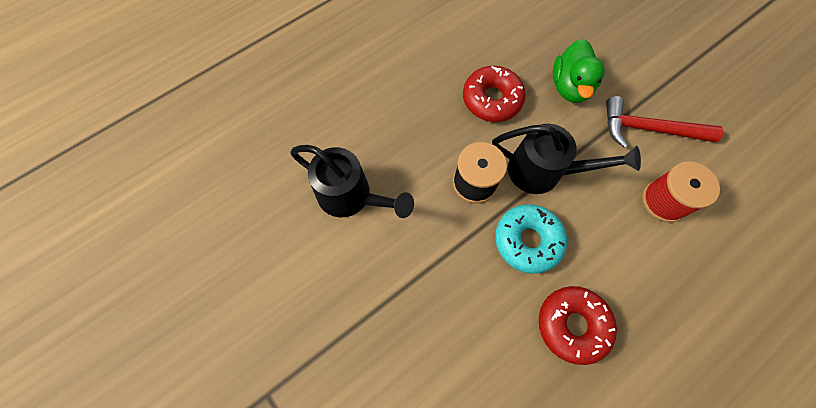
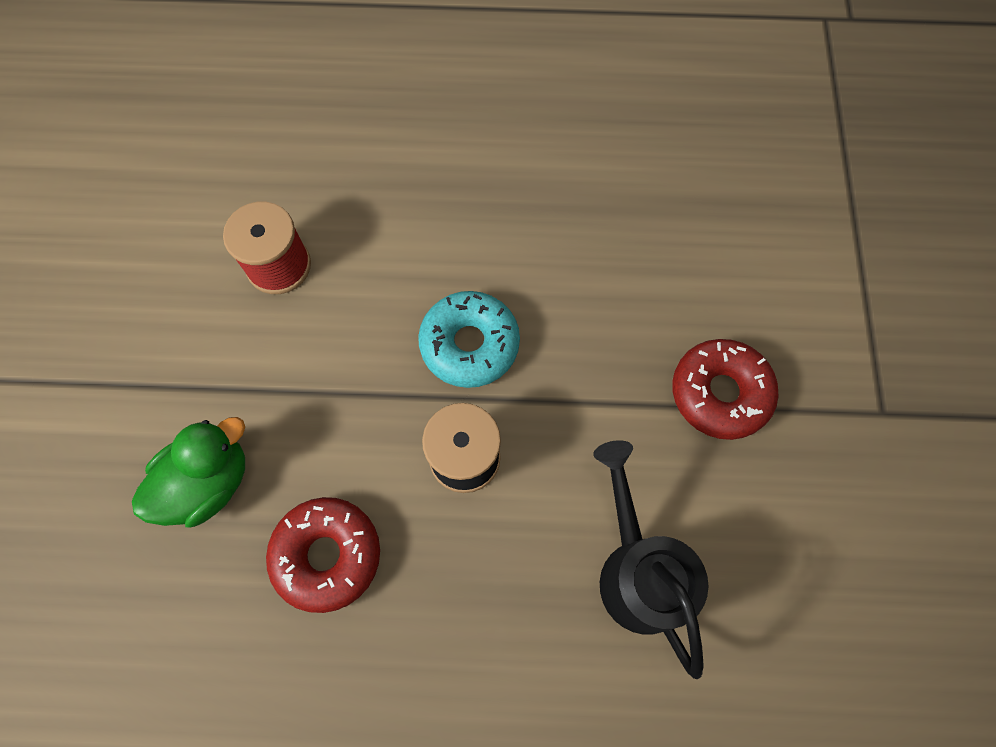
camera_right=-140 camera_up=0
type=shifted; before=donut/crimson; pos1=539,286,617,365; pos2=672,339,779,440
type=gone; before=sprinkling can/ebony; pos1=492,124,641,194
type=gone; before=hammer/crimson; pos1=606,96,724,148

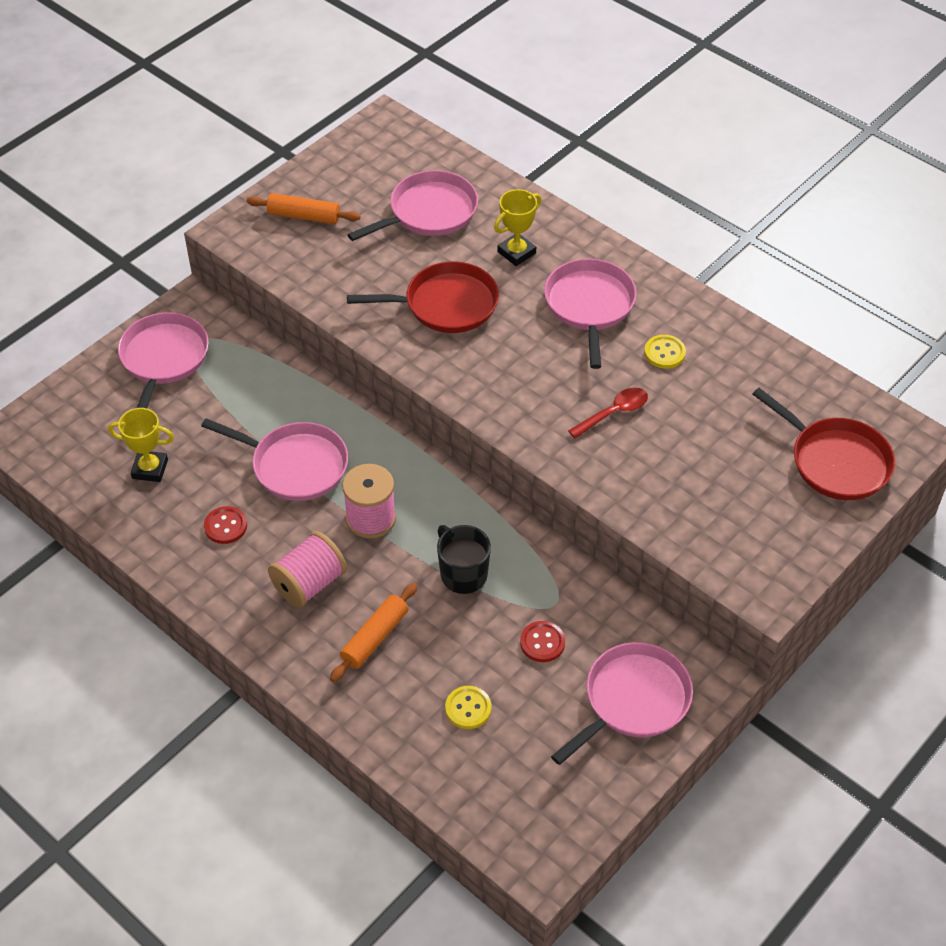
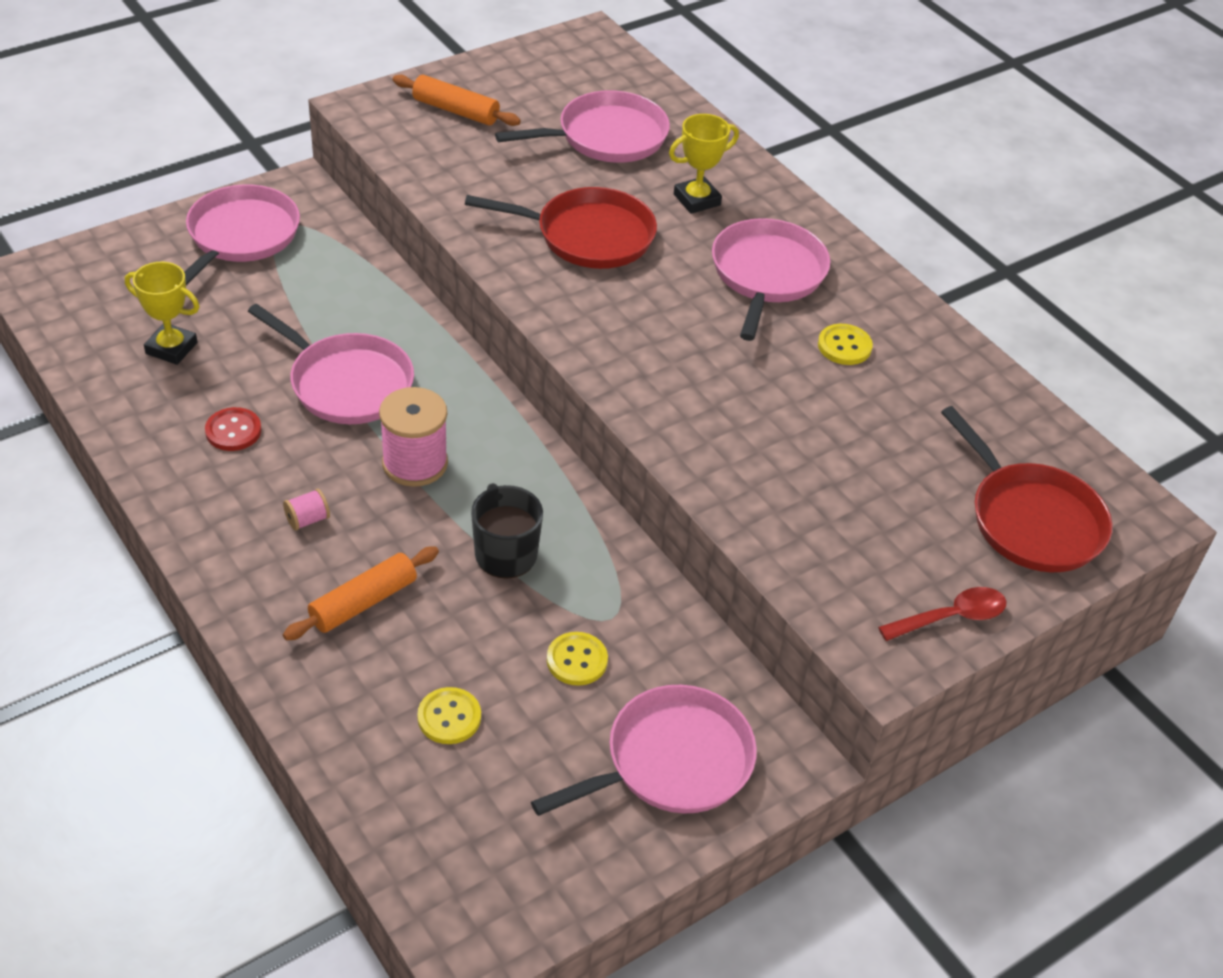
camera_right=10 camera_up=-5
type=scaled; before=reel of thread/pink; pos1=268,531,347,608; pos2=283,489,330,531; scale=0.47
type=repainted; before=shirt button/crimson; after=shirt button/golden; pos1=520,621,565,662; pos2=547,632,608,686
type=shifted; before=tablespoon/crimson; pos1=568,388,648,439; pos2=878,587,1007,641

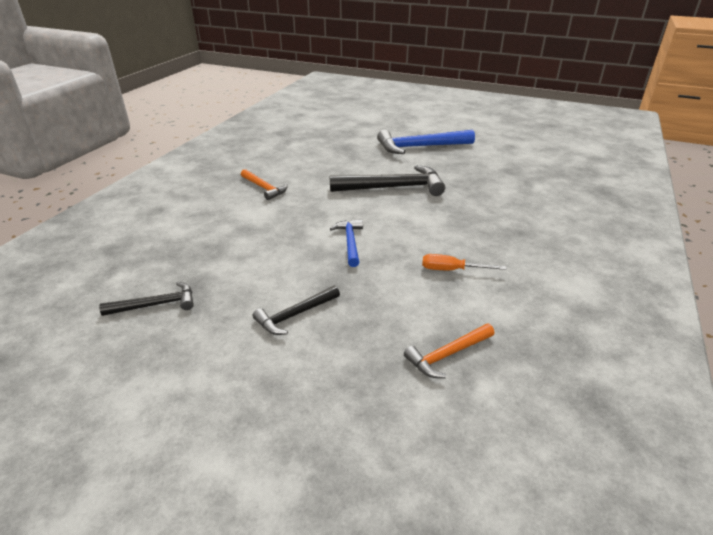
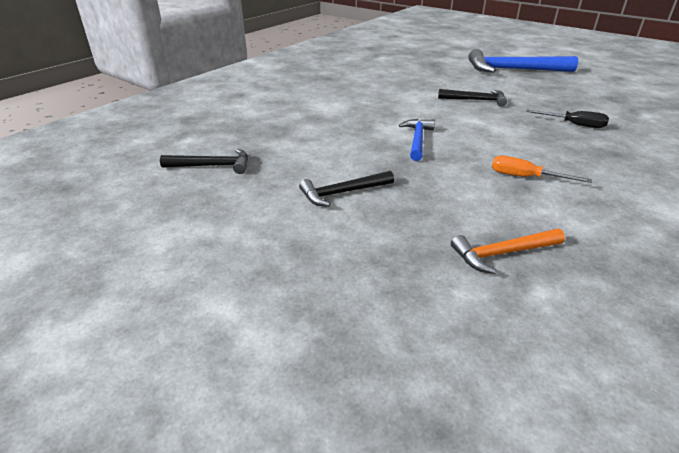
camera_right=15 camera_up=0
type=scaled; before=hammer/ebony; pos1=330,165,445,196; pos2=438,89,507,107; scale=0.55
type=new; after=screwdriver/ebony; pos2=526,110,609,128
type=gone; before=hammer/orange; pos1=241,169,287,200

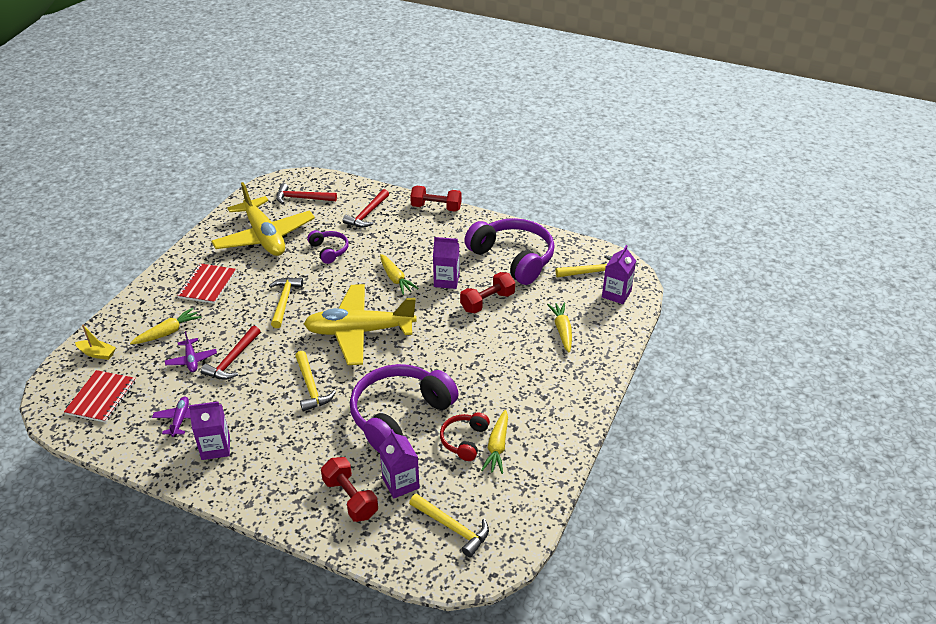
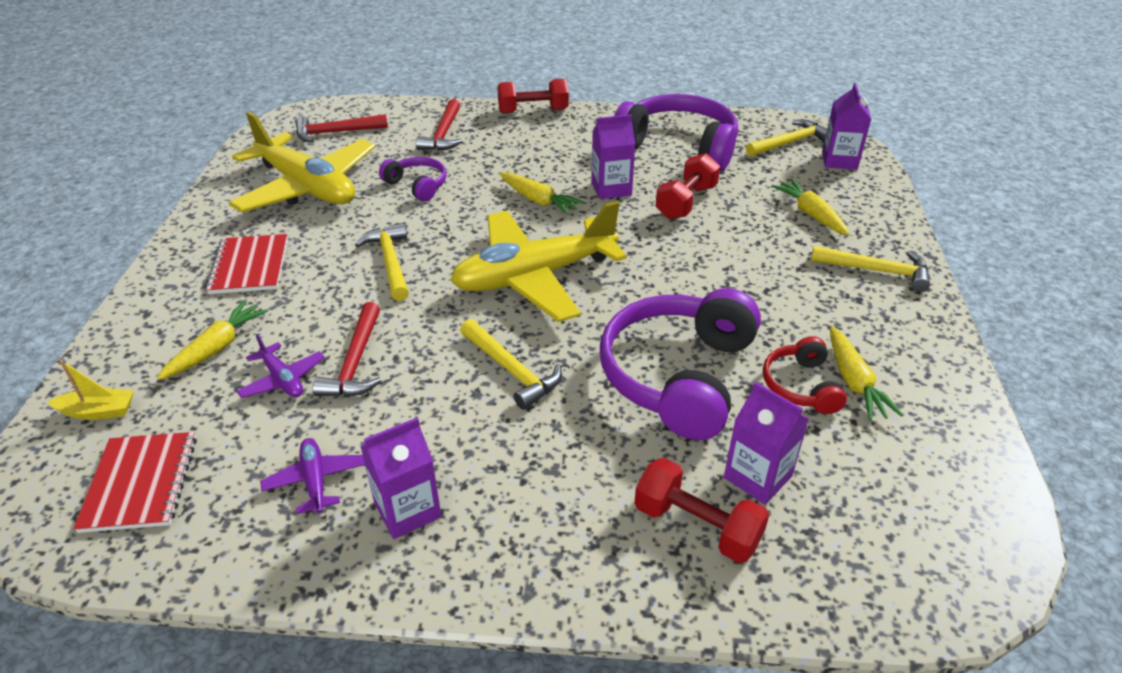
camera_right=-20 camera_up=0
type=shifted; before=hammer/golden; pos1=409,494,489,557; pos2=811,246,930,292

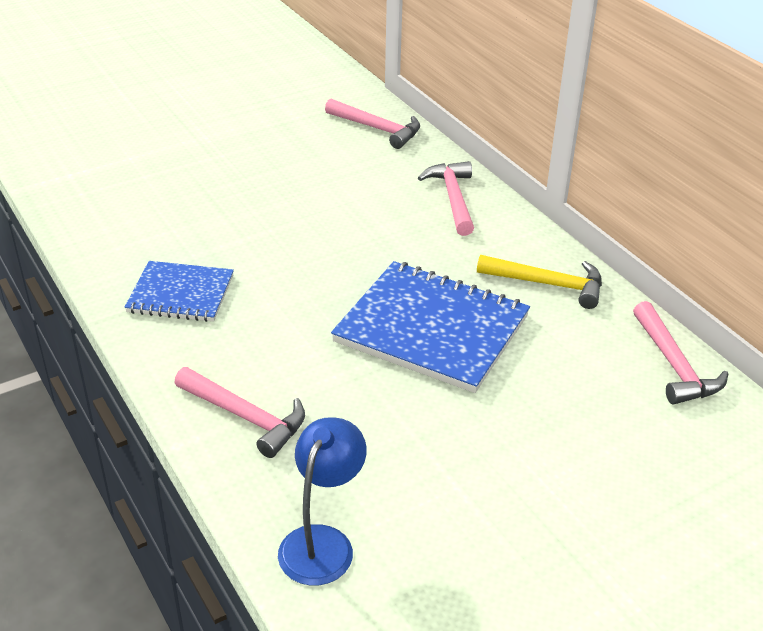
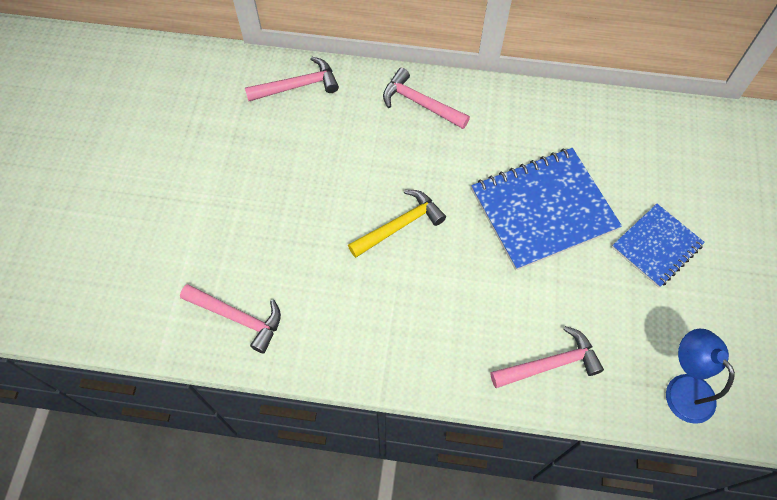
camera_right=-50 camera_up=25
type=shifted; before=hammer/pink; pos1=633,301,728,405; pos2=180,284,281,354
type=shifted; before=hammer/golden; pos1=477,255,602,309; pos2=348,190,446,258
type=shifted; before=notepad/cobalt; pos1=124,261,234,322; pos2=612,204,705,288

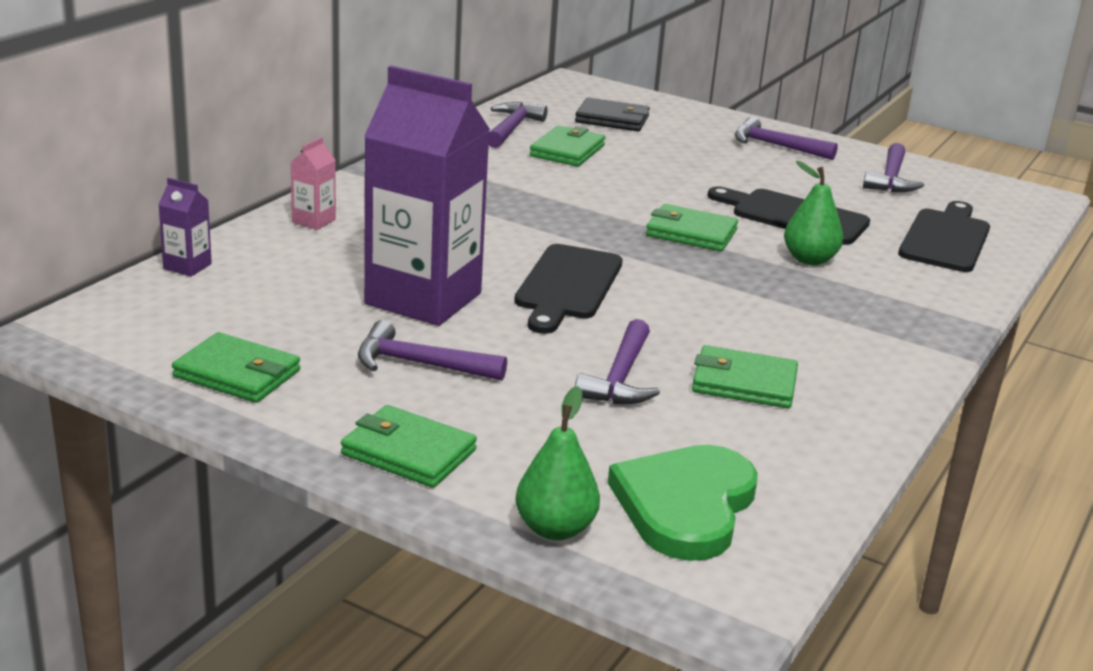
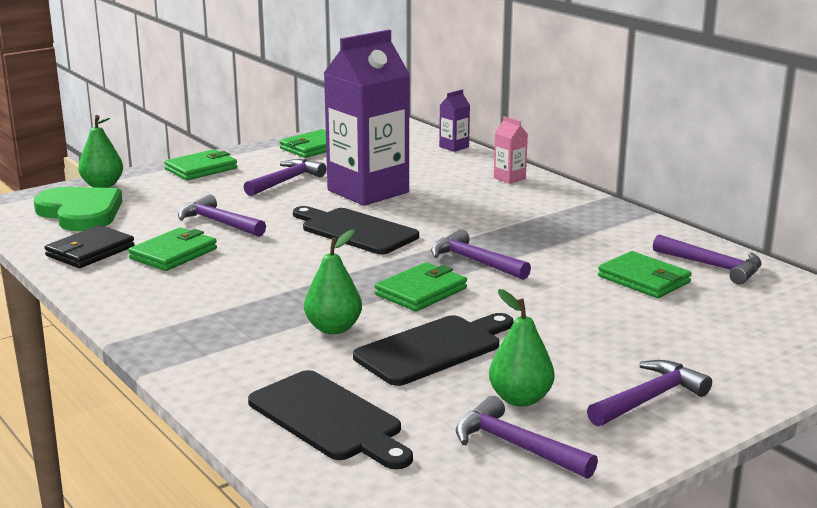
camera_right=115 camera_up=-5
type=shifted; before=card wallet/ebony; pos1=575,98,650,131; pos2=44,225,135,268
type=new; after=hammer/royal purple; pos2=431,229,531,280
type=new; after=pear fruit/emerald; pos2=489,289,555,407

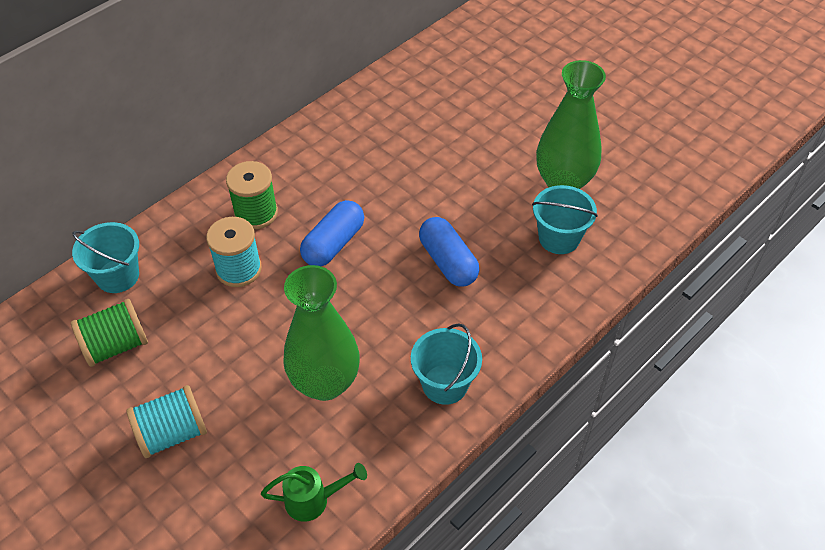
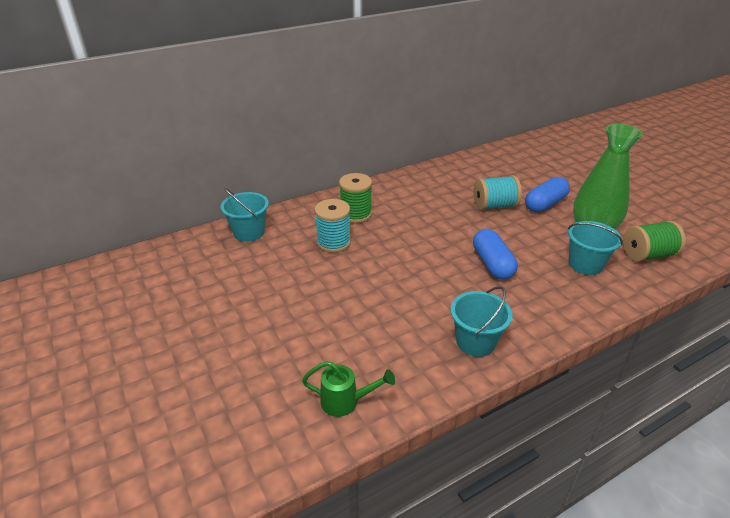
camera_right=15 camera_up=-15
type=shifted; before=reel of thread/teal; pos1=127,385,207,458; pos2=473,175,522,210
type=shifted; before=pill shape/cobalt; pos1=300,200,364,266; pos2=525,177,570,212
type=shifted; before=reel of thread/emerald; pos1=71,299,148,367; pos2=623,221,686,262
type=gone; before=flower vase/emerald; pos1=283,265,360,401

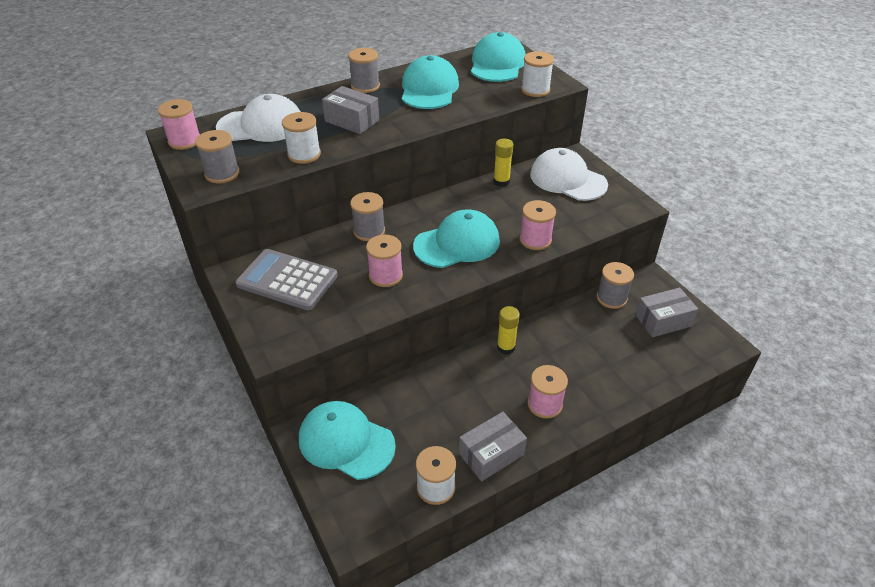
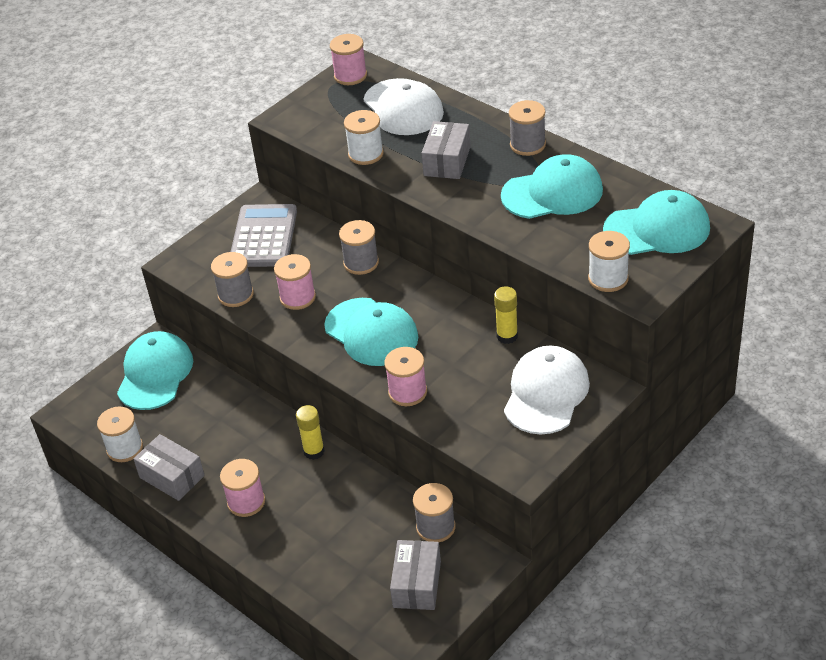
camera_right=75 camera_up=0
type=shifted; before=reel of thread/grey; pos1=195,130,240,183; pos2=211,252,254,307
type=rotated; before=package/grey; pos1=635,288,698,337; pos2=390,540,441,610; turn=45

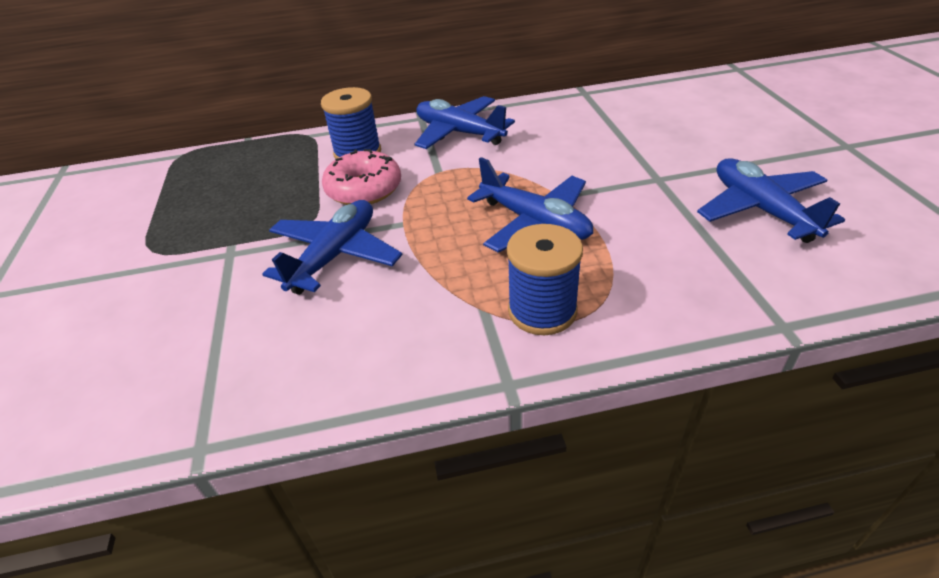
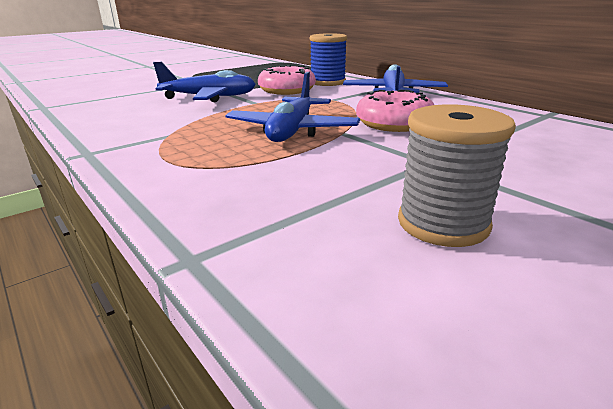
camera_right=60 camera_up=-15
type=new; after=donut/pink; pos2=356,89,434,132
type=swapped; before=toy plane/cobalt; after=reel of thread/grey; pos1=697,158,845,243; pos2=398,104,516,247
type=gone; before=reel of thread/cobalt; pos1=507,224,583,335

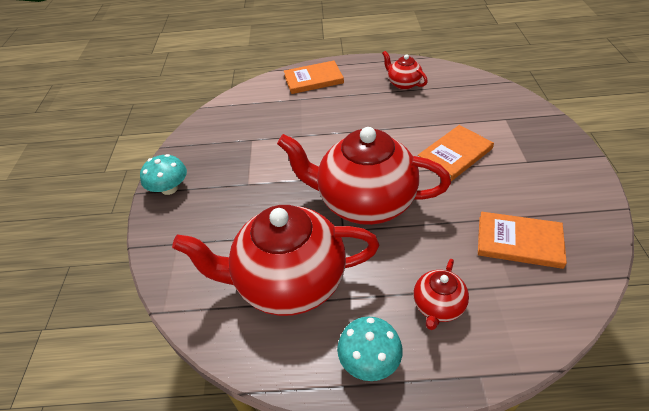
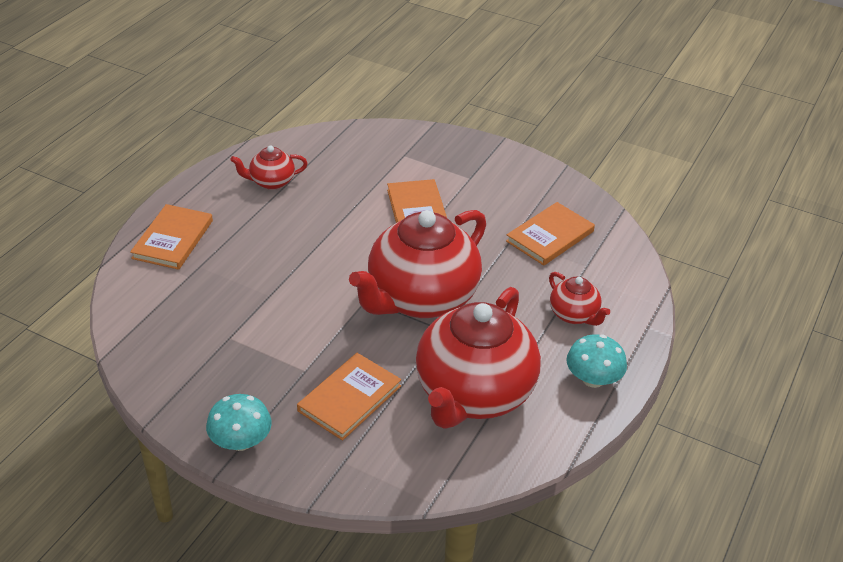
camera_right=-65 camera_up=-5
type=new; after=hardcover/orange; pos2=297,353,402,441

